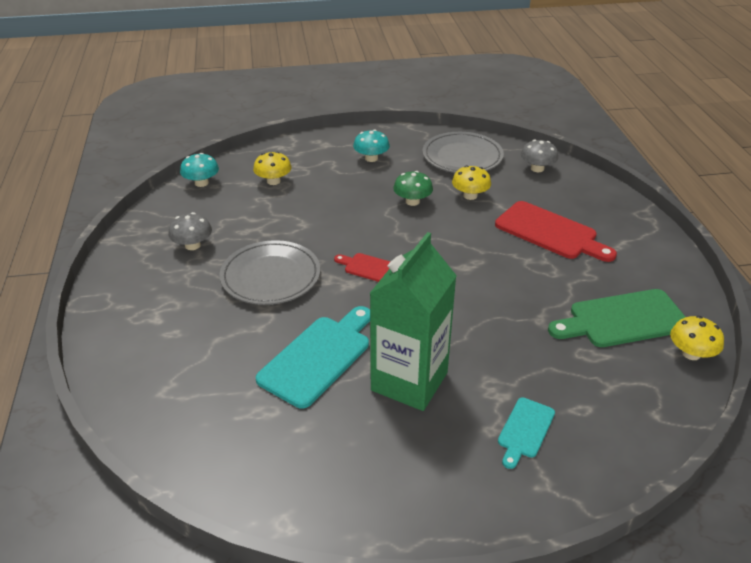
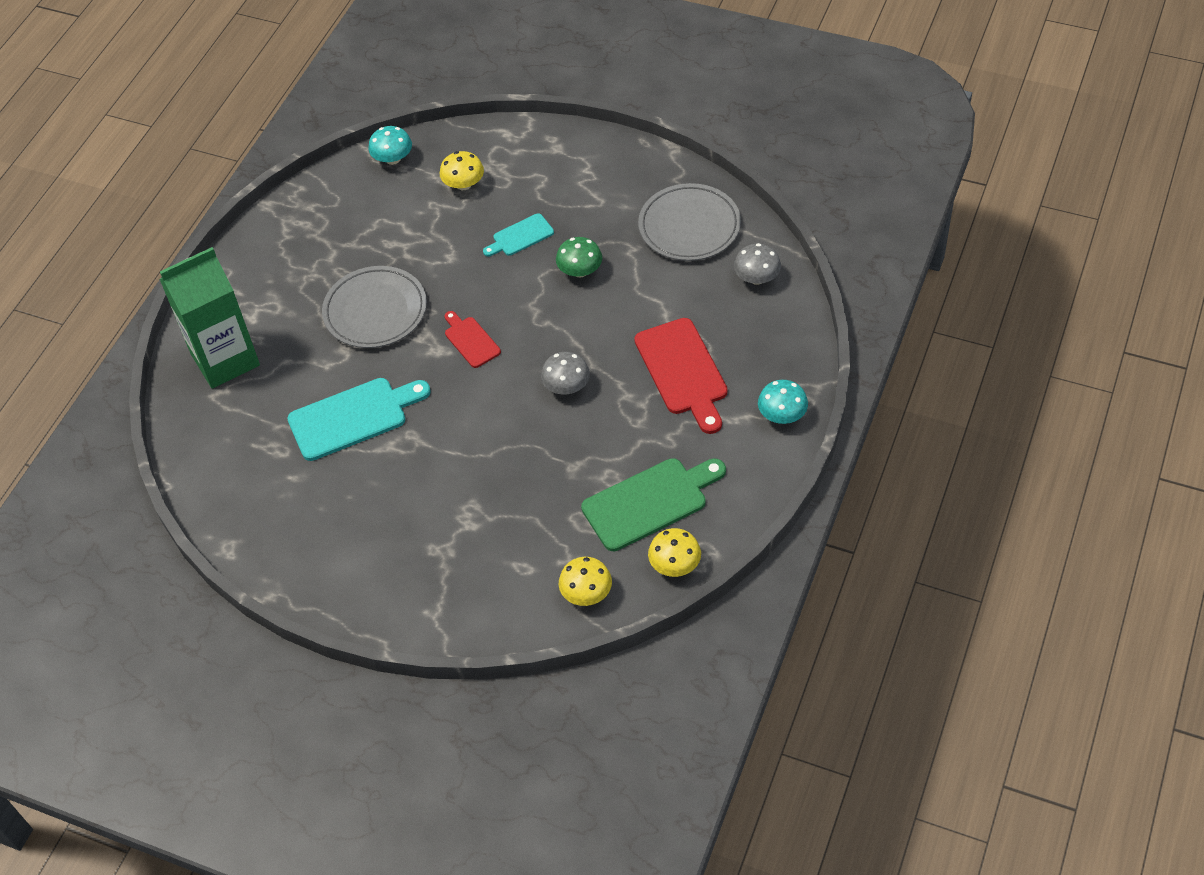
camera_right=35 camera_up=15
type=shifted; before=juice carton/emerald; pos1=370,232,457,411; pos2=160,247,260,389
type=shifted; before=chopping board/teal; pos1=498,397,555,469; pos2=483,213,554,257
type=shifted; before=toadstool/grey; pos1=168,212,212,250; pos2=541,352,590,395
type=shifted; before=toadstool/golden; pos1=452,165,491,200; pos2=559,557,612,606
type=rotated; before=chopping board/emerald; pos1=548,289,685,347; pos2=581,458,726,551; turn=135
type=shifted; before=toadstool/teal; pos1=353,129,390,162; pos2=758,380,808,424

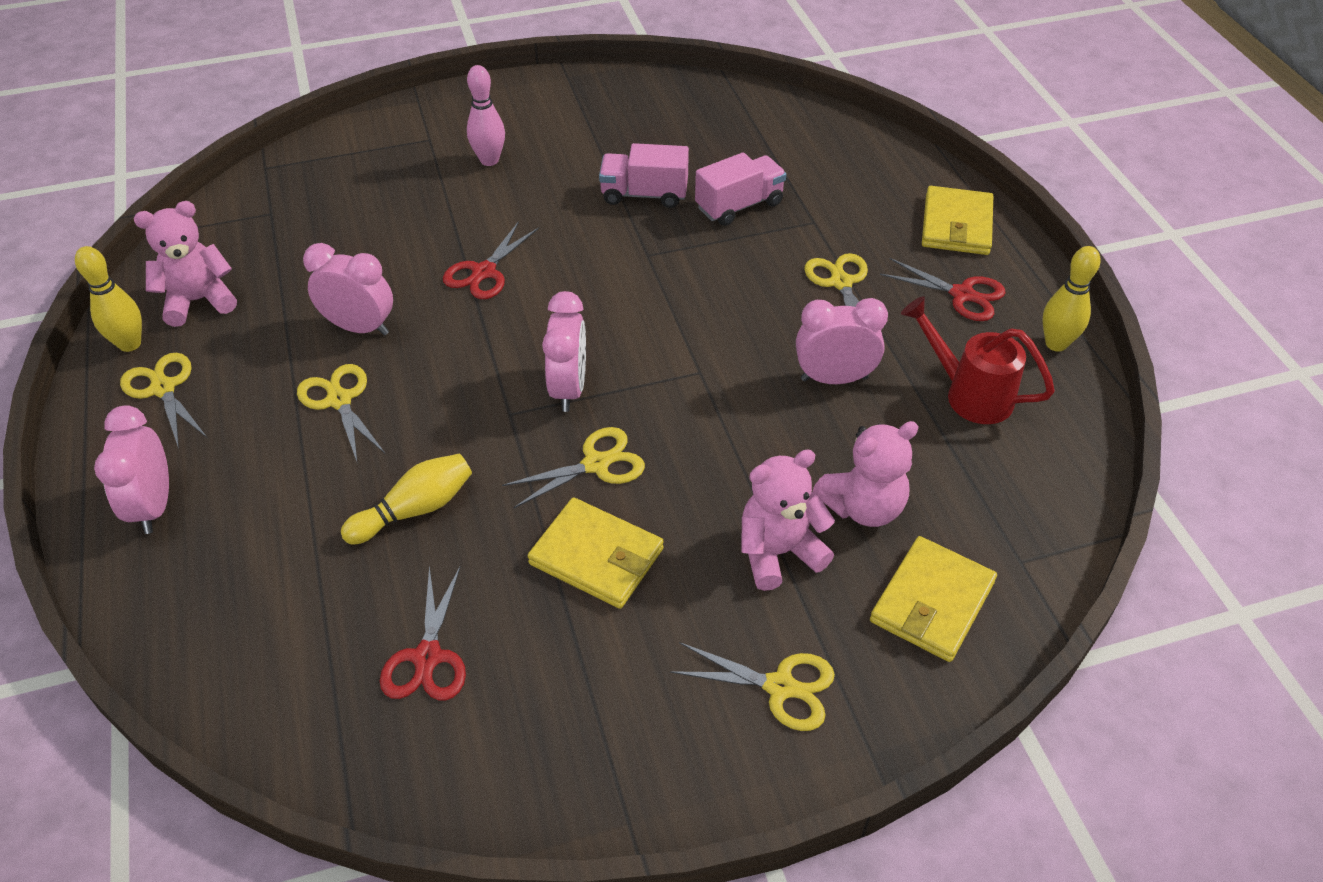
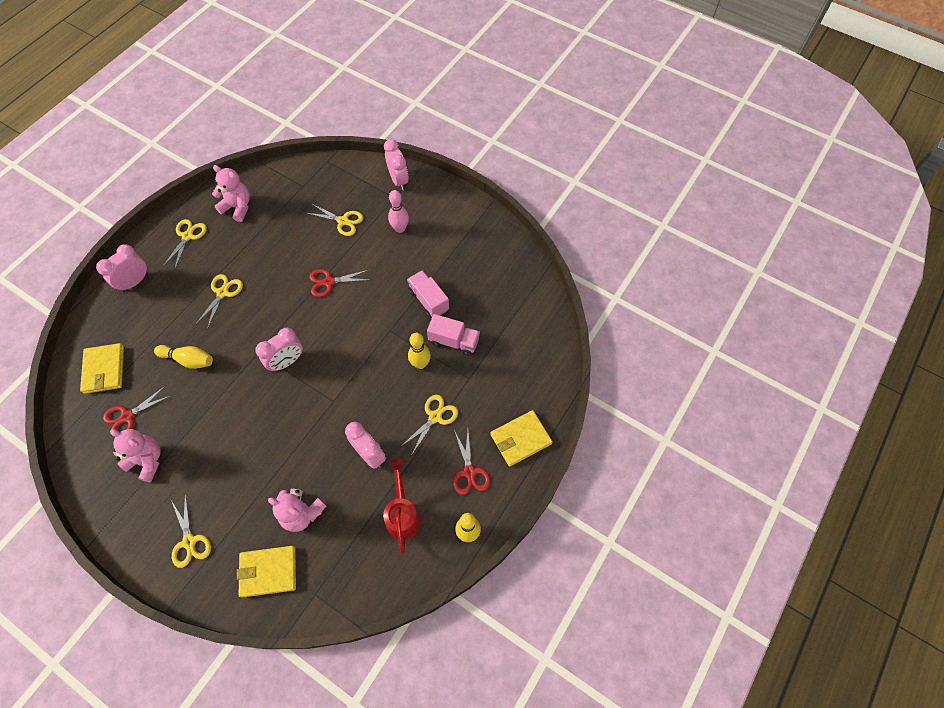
camera_right=50 camera_up=15
type=shifted; before=card wallet/golden; pos1=527,497,664,609; pos2=80,343,124,394
type=shifted; before=teddy bear/pink; pos1=742,449,835,591; pos2=110,429,161,482
type=shifted; before=shears/golden; pos1=502,427,645,508; pos2=306,203,363,236
type=shifted; before=bedside clock/pink; pos1=303,243,393,336; pos2=384,139,409,190
type=shifted; before=bowling pin/golden; pos1=75,246,142,352; pos2=408,333,431,369

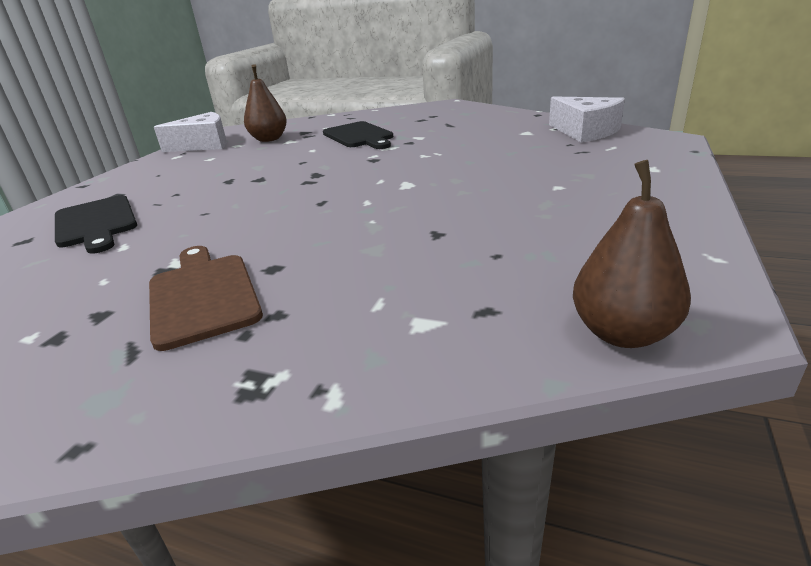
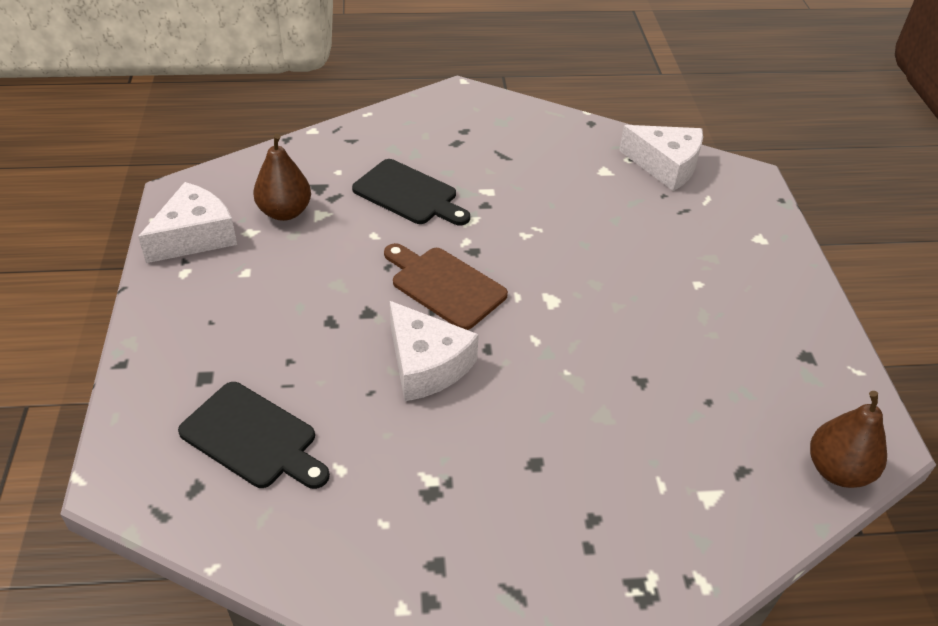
camera_right=-30 camera_up=15
type=shifted; before=chopping board/dark brown; pos1=149,246,263,351; pos2=384,243,508,330
type=new; after=piece of cheese/pure white; pos2=390,301,479,401

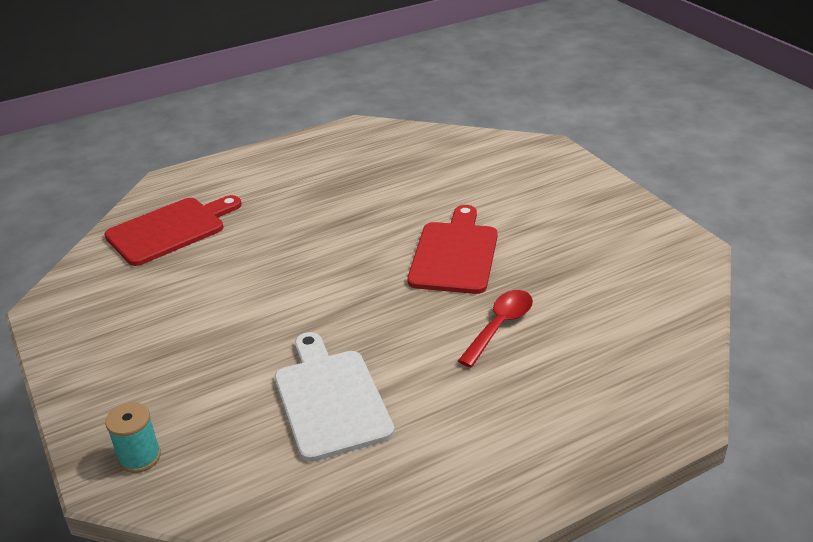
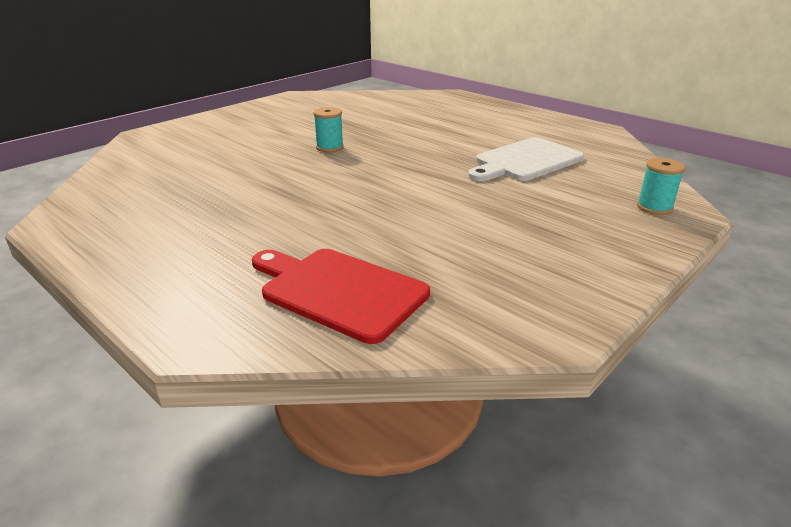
camera_right=-110 camera_up=-5
type=swapped; before=chopping board/crimson; after=reel of thread/teal; pos1=407,205,498,294; pos2=314,107,344,152
type=gone; before=tablespoon/crimson; pos1=458,290,533,367

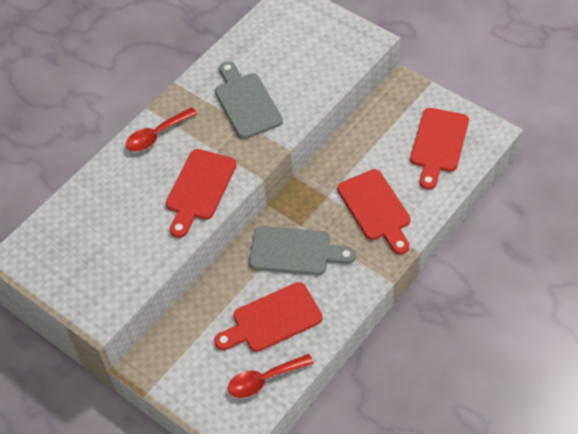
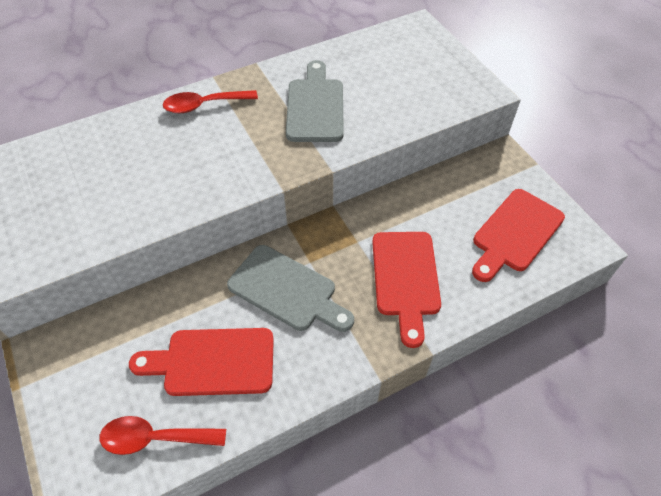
camera_right=20 camera_up=0
type=gone; before=chopping board/crimson; pos1=166,149,237,238

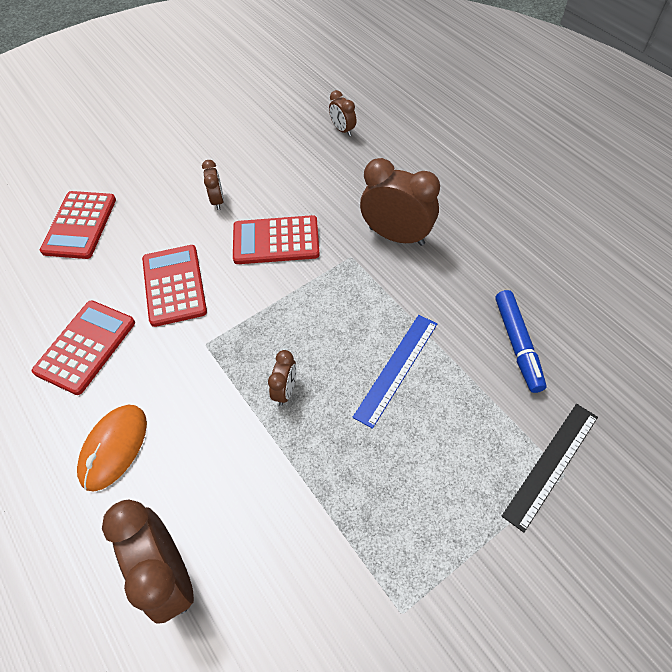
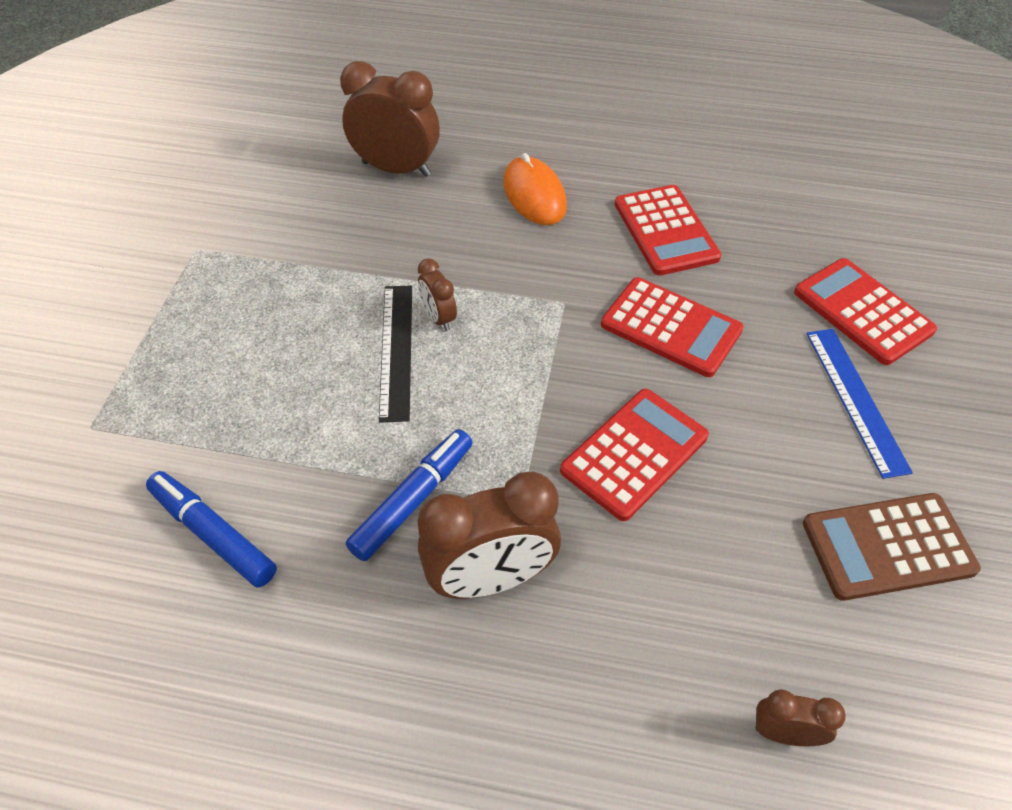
camera_right=135 camera_up=-5
type=new; after=marker pen/cobalt; pos2=346,429,473,561
type=shifted; before=straightedge/ebony; pos1=502,404,598,533; pos2=379,285,412,423
type=new; after=pocket calculator/dark brown; pos2=803,493,981,601
type=shifted; before=straightedge/cobalt; pos1=353,315,437,429; pos2=806,329,913,479
type=gone; before=bedside clock/dark brown; pos1=202,160,224,210

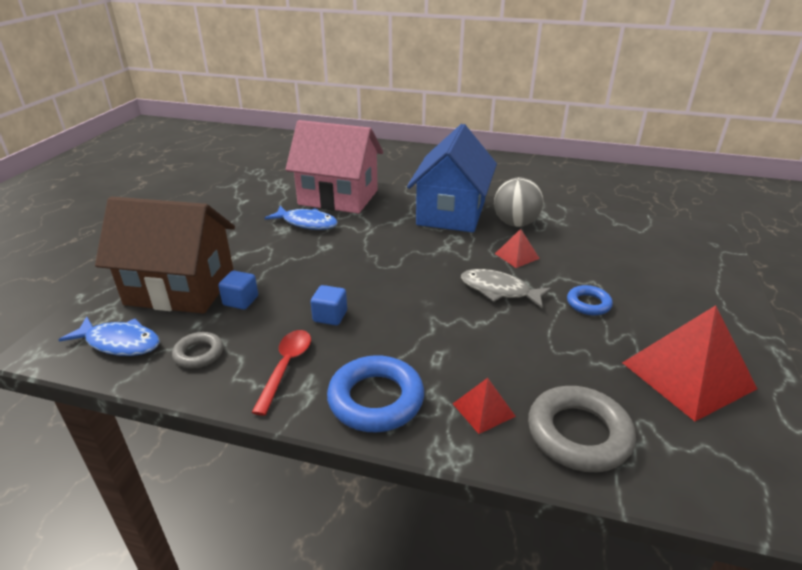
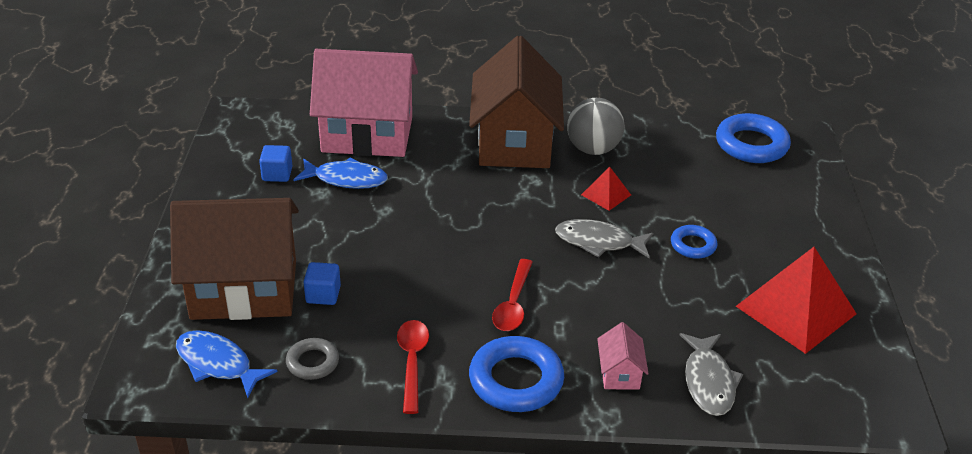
camera_right=-15 camera_up=5
type=rotated; before=fish figure/cobalt; pos1=59,317,160,356; pos2=176,330,277,398; turn=-150
type=shifted; before=solid cube/cobalt; pos1=311,285,347,325; pos2=259,145,292,182
type=repainted; before=toy house/cobalt; after=toy house/dark brown; pos1=407,124,497,232; pos2=469,36,564,168
type=new; after=tablespoon/crimson; pos2=492,259,533,331
type=swapped; before=pyramid/crimson; after=toy house/pink; pos1=453,378,516,434; pos2=597,322,649,390
type=swapped; before=ring/grey; after=fish figure/grey; pos1=528,386,636,472; pos2=680,333,743,416
type=new; after=ring/cobalt; pos2=716,113,791,163

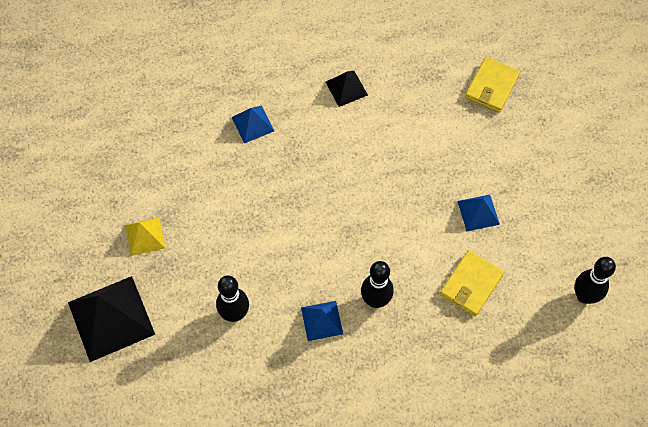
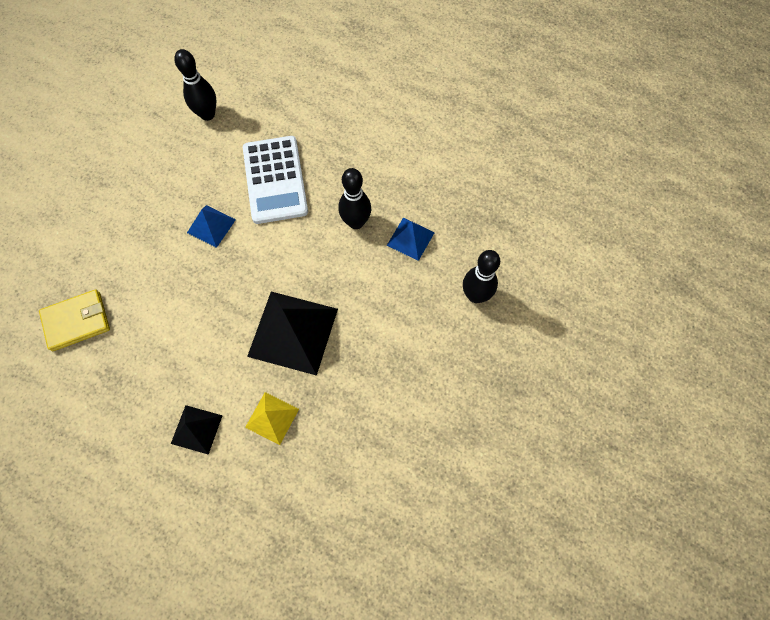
camera_right=-140 camera_up=5
type=swapped; before=card wallet/golden; after=pocket calculator/pure white; pos1=440,250,504,317; pos2=243,136,308,224
type=shifted; before=pyramid/golden; pos1=125,218,165,256; pos2=245,392,299,445
type=shifted; before=pyramid/ebony; pos1=68,276,155,362; pos2=247,292,338,376
type=gone; before=pyramid/cobalt; pos1=232,105,274,143

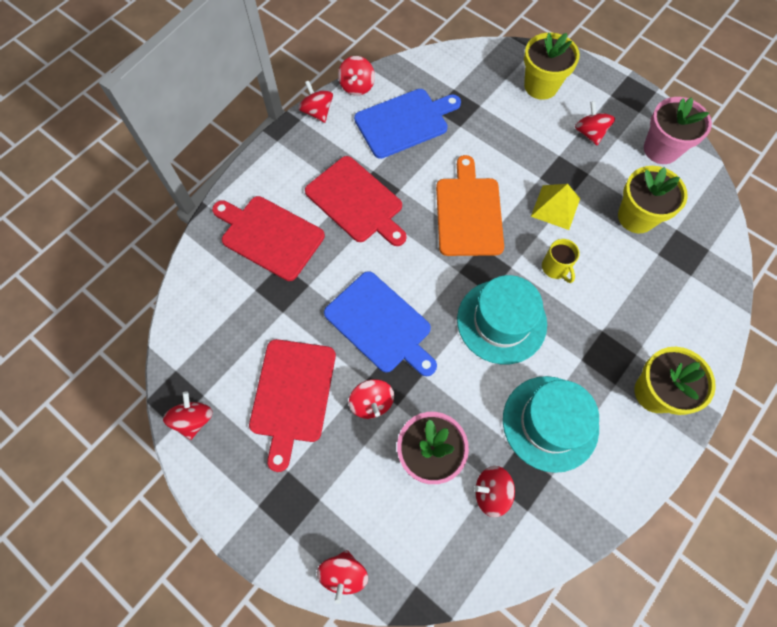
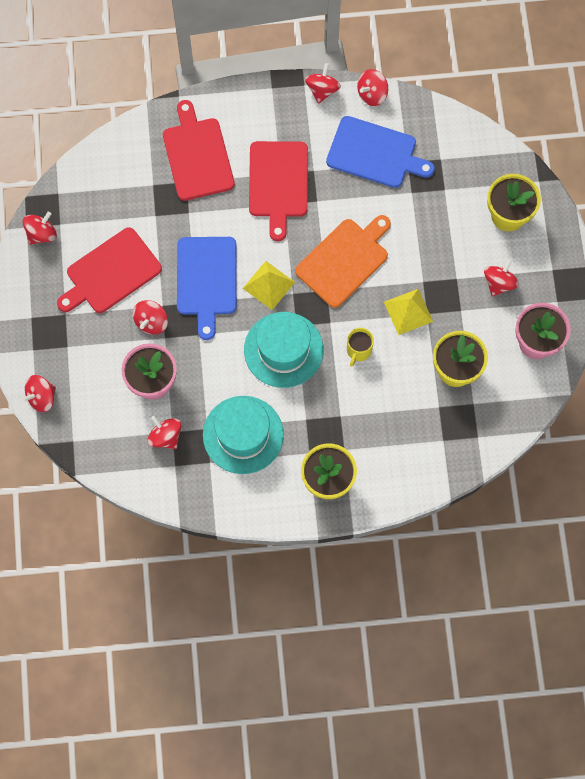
camera_right=45 camera_up=5
type=new; after=pyramid/golden; pos2=243,261,295,310

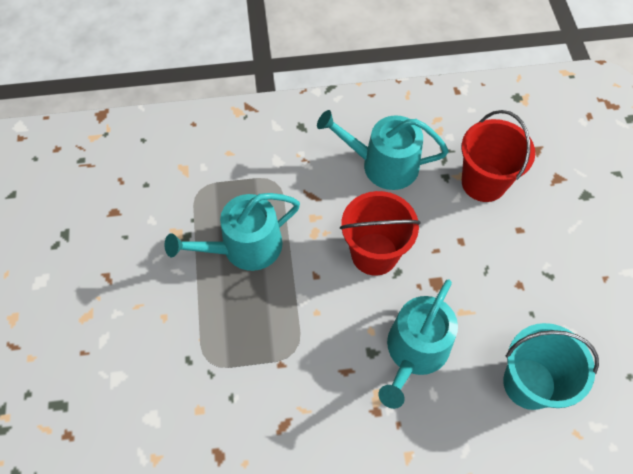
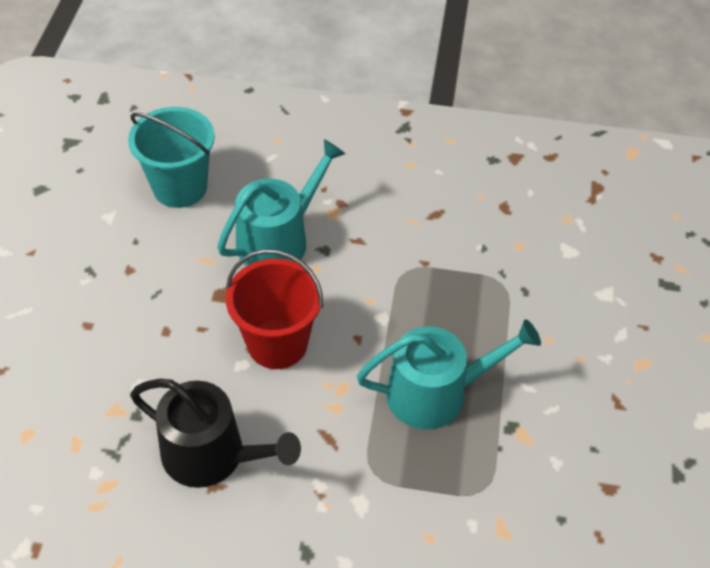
camera_right=-165 camera_up=-10
type=repainted; before=sprinkling can/teal; after=sprinkling can/ebony; pos1=317,110,449,190; pos2=130,379,301,488
type=gone; before=pail/crimson; pos1=462,110,535,202

